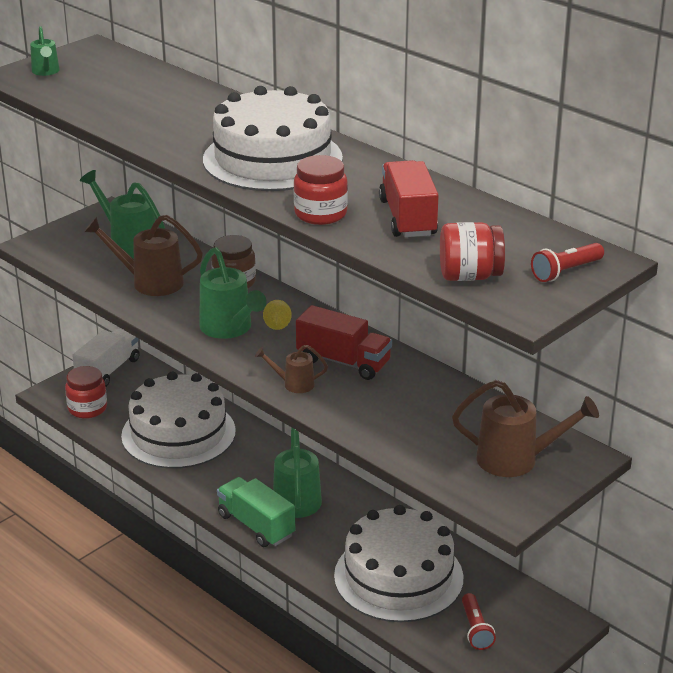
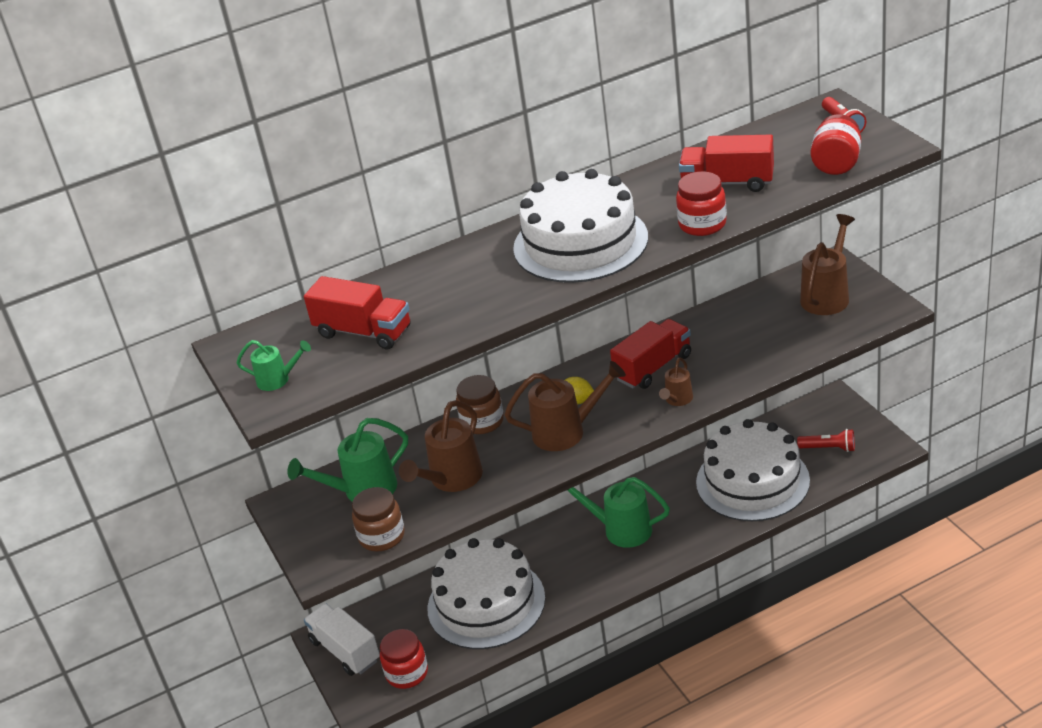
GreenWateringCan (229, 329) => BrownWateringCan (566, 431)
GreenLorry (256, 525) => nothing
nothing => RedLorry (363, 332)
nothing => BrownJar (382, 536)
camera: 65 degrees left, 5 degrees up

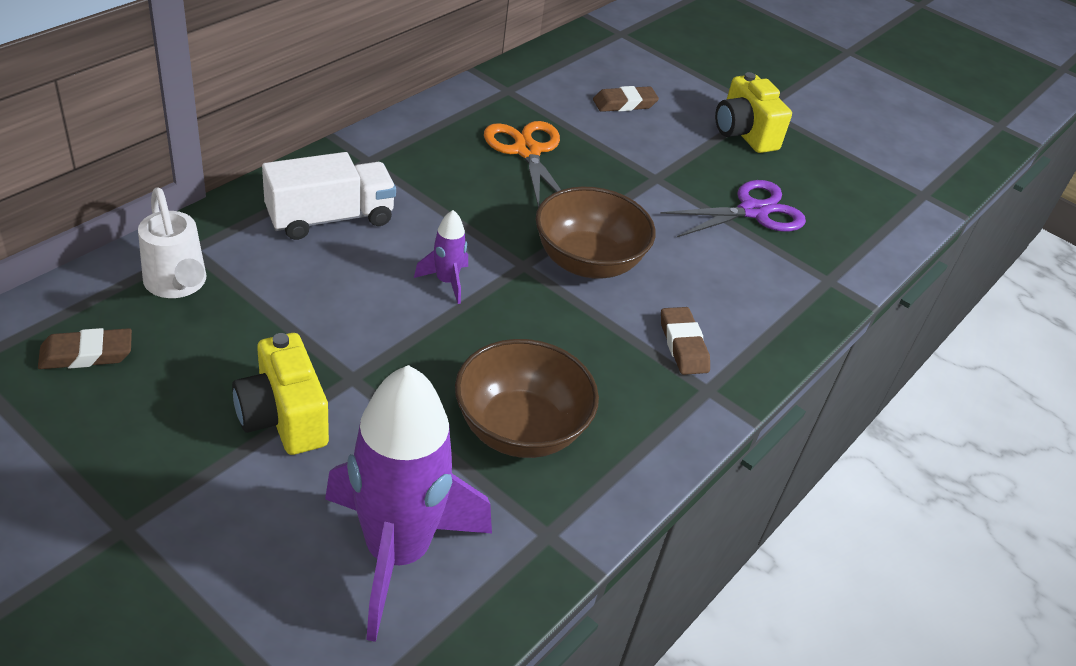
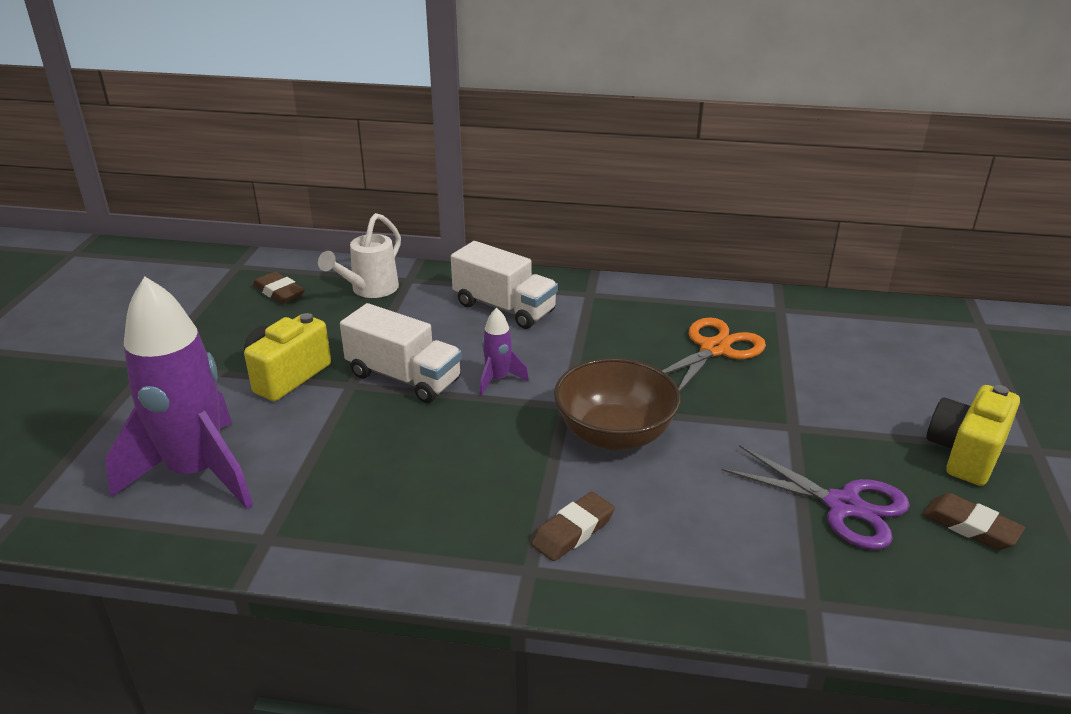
BrownBowl (520, 429) => nothing
BrownEraser (624, 104) => BrownEraser (970, 526), move
nothing => SnowWhiteLorry (404, 377)
camera: 65 degrees right, 10 degrees down

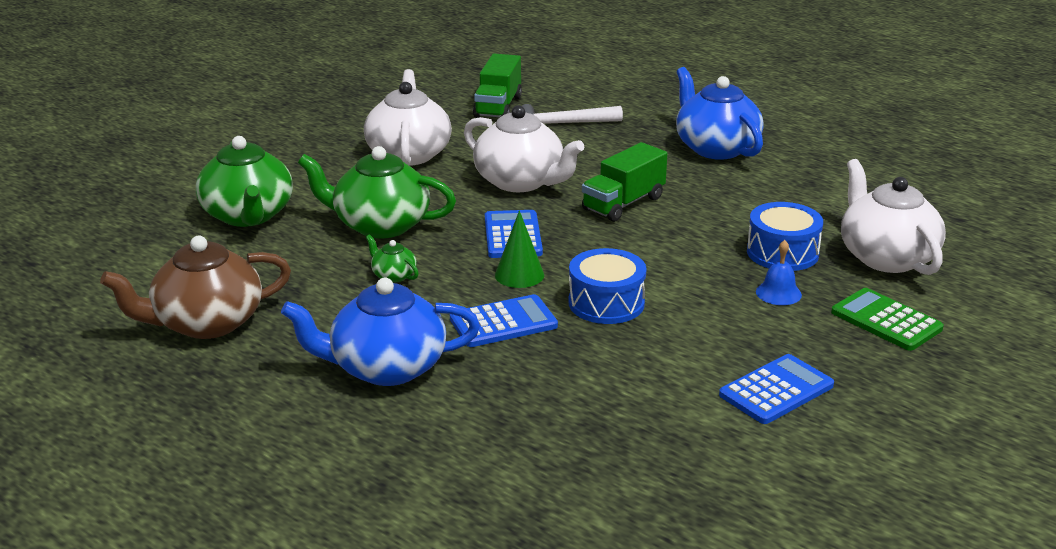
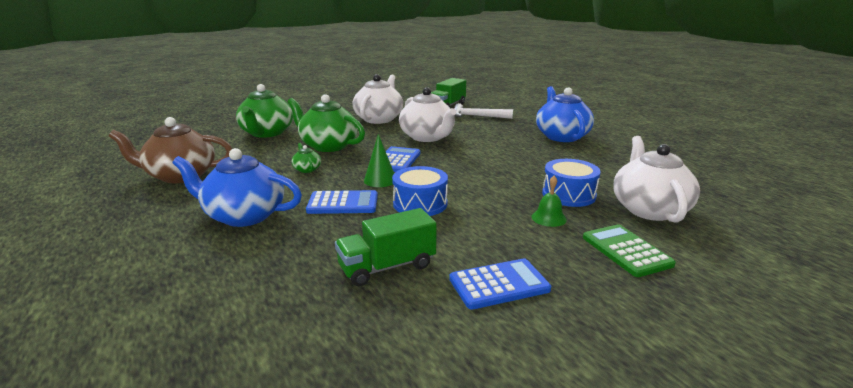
GreenLorry (623, 204) => GreenLorry (387, 267), move
CobaltBell (778, 293) => GreenBell (549, 218)
camera: 20 degrees right, 5 degrees down

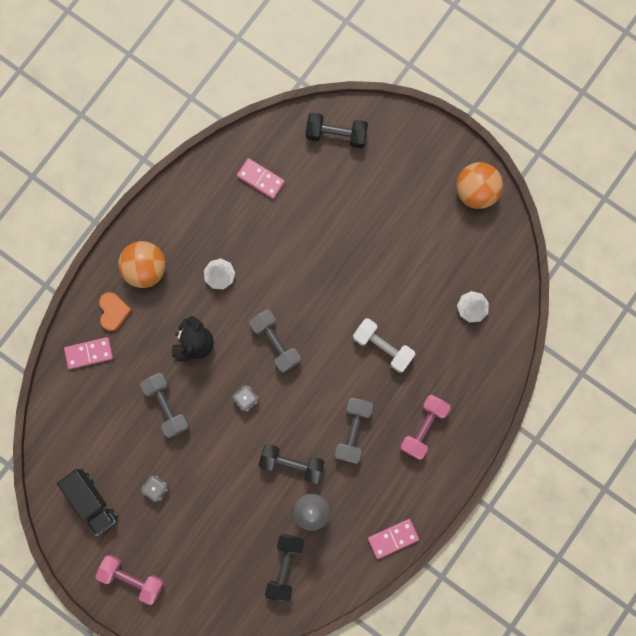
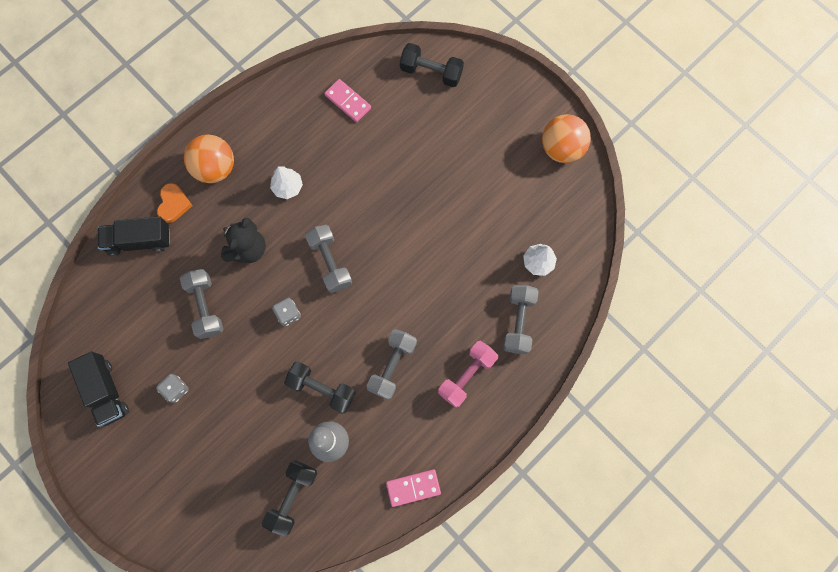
RosePinkDomino (89, 353) => BlackLorry (139, 241)
RosePinkFreeWeight (132, 578) => nothing
SnowWhiteFreeWeight (382, 347) => nothing
nothing => GreyFreeWeight (518, 322)
camera: 10 degrees right, 5 degrees down

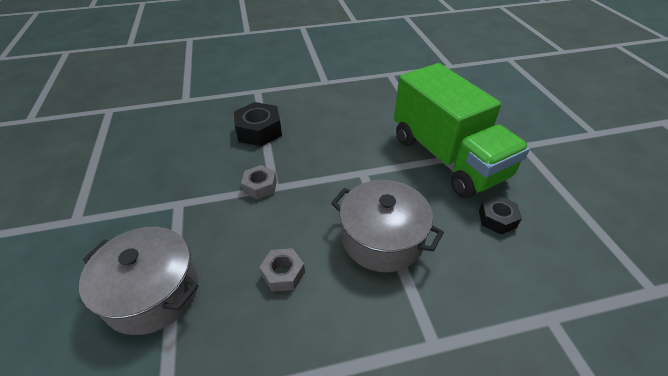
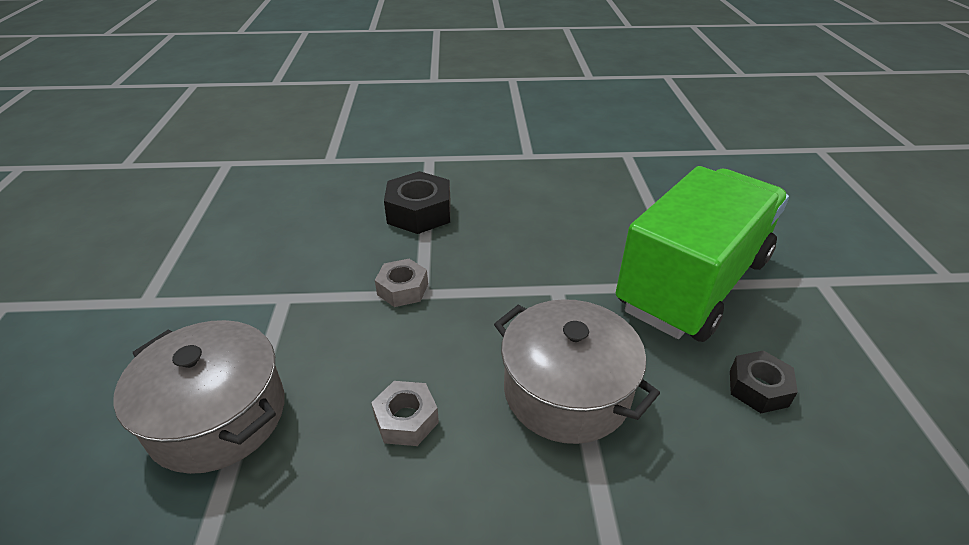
GreenLorry (447, 157) => GreenLorry (693, 283), 120 degrees counterclockwise
camera: 10 degrees right, 5 degrees down

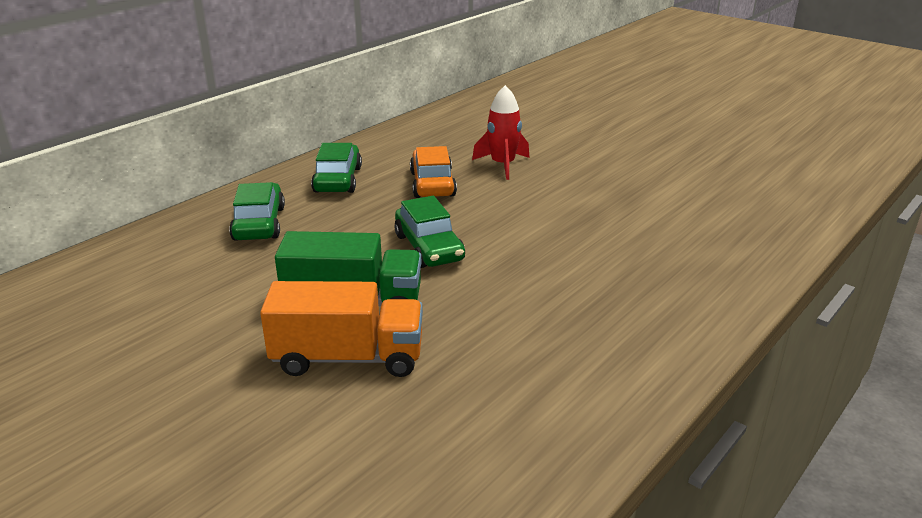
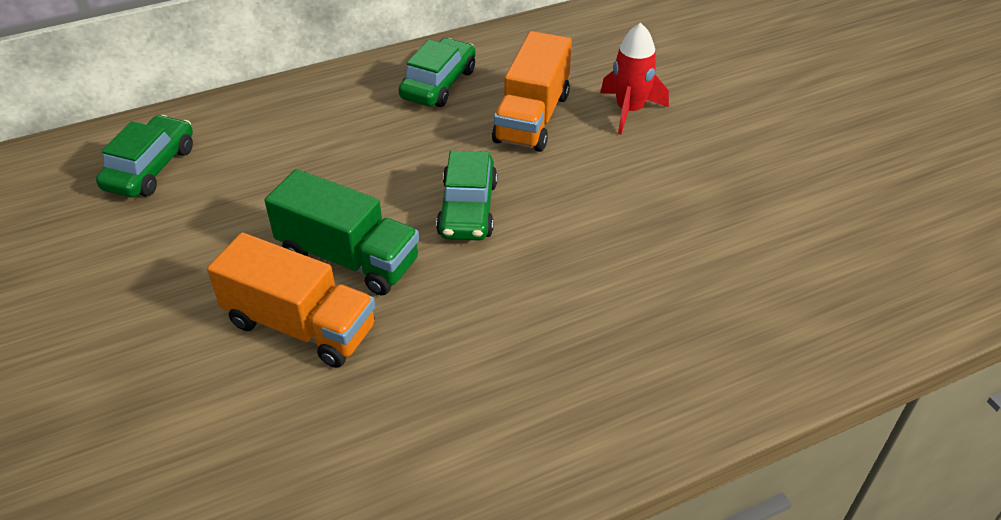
GreenAutomobile (259, 224) => GreenAutomobile (150, 168), move
OrangeColouredAutomobile (432, 184) => OrangeColouredLorry (532, 118)
camera: 25 degrees right, 15 degrees up

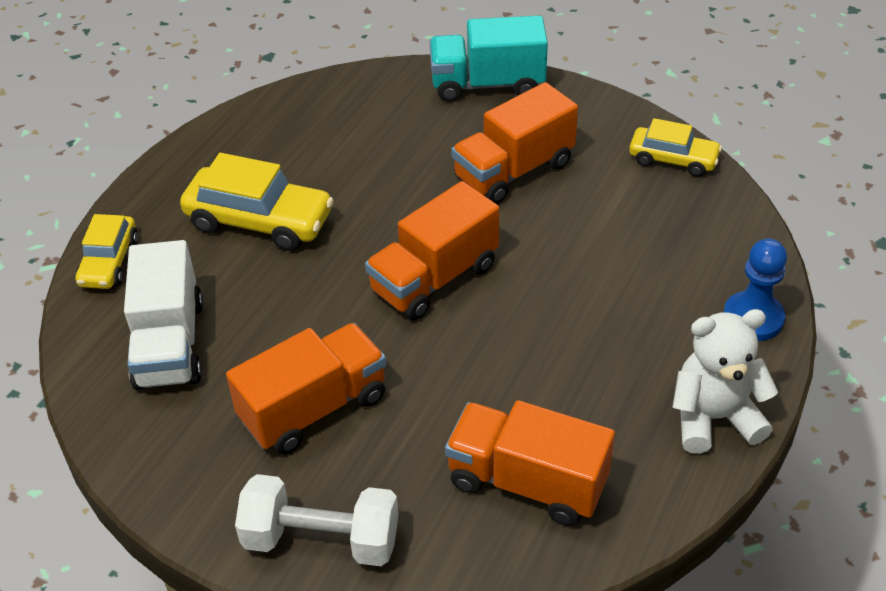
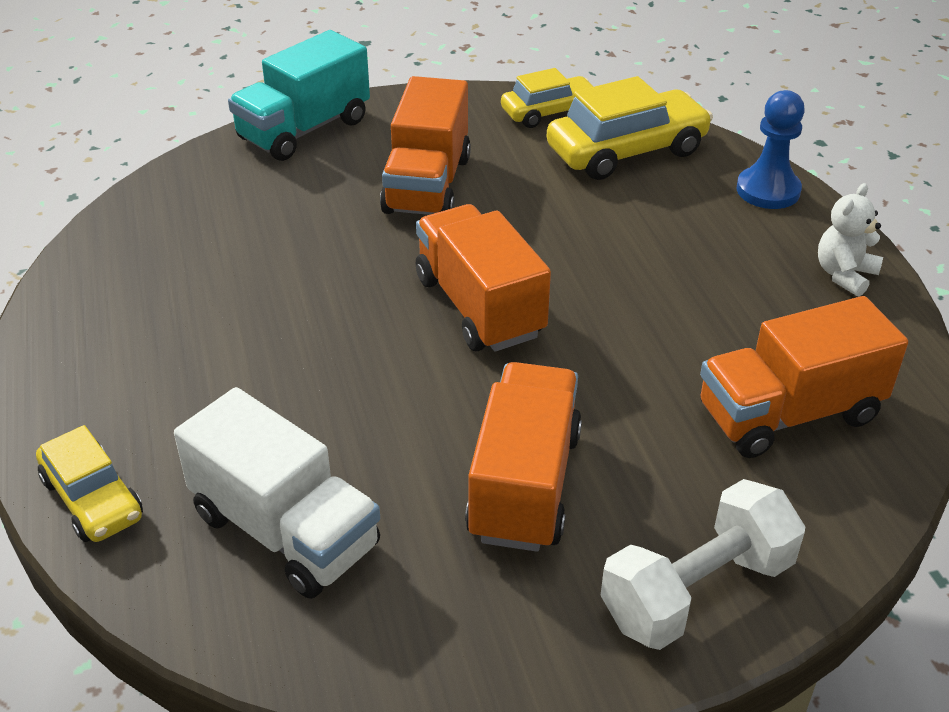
GoldenAutomobile (260, 221) => GoldenAutomobile (626, 151), move
OrangeColouredLorry (434, 278) => OrangeColouredLorry (479, 307), 150 degrees clockwise
SnowWhiteStuffedBear (714, 418) => SnowWhiteStuffedBear (844, 275), x0.64
camera: 45 degrees left, 5 degrees down

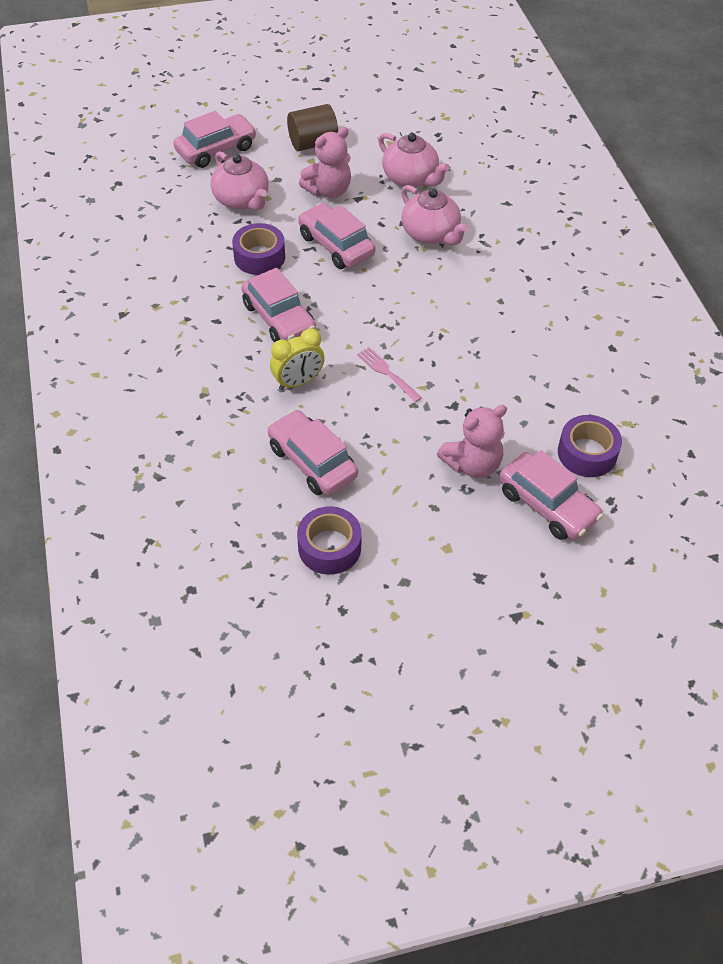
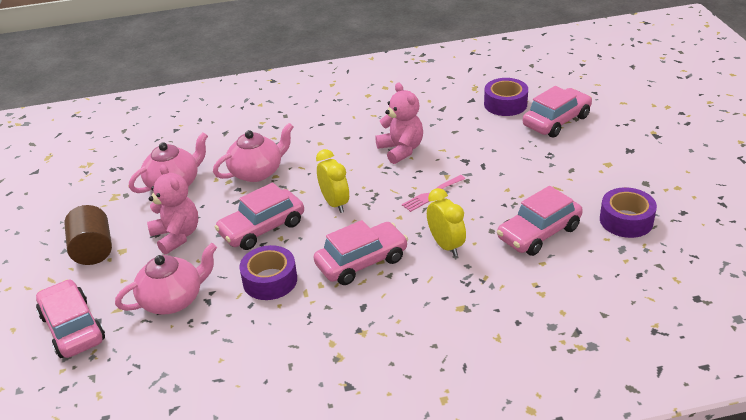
RosePinkStuffedBear (472, 464) => RosePinkStuffedBear (401, 150), move
nothing => GoldenClock (335, 203)
camera: 85 degrees left, 15 degrees down

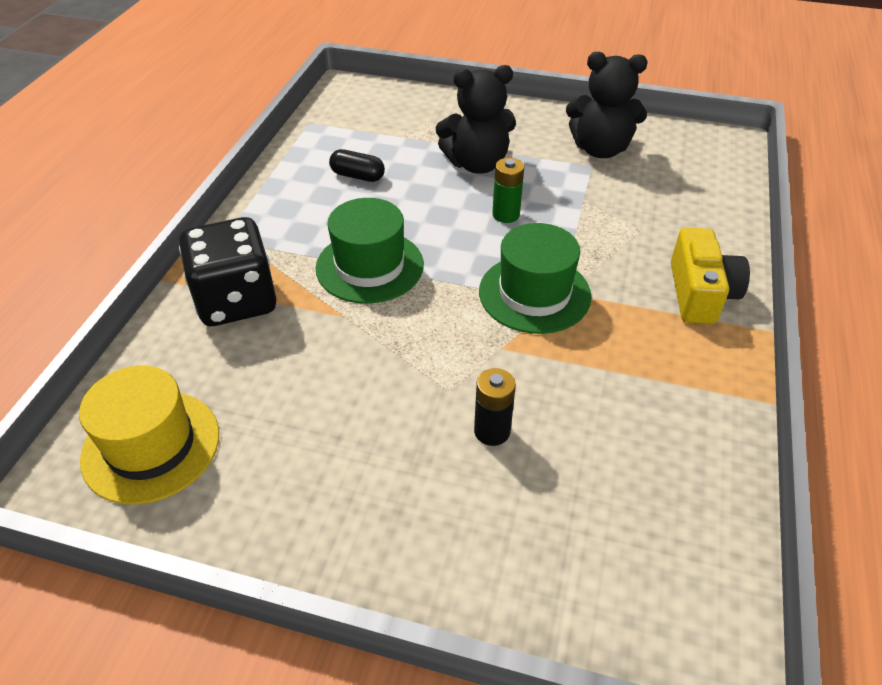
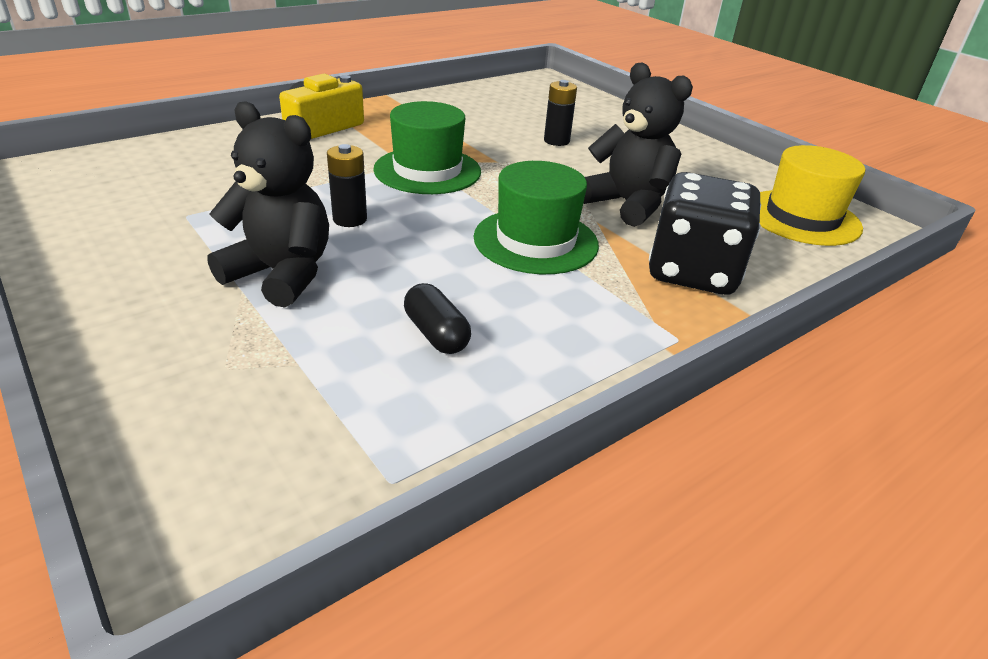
GreenAaBattery (506, 215) => BlackAaBattery (350, 219)
BlackStuffedBear (600, 149) => BlackStuffedBear (628, 204), move
camera: 145 degrees left, 10 degrees down

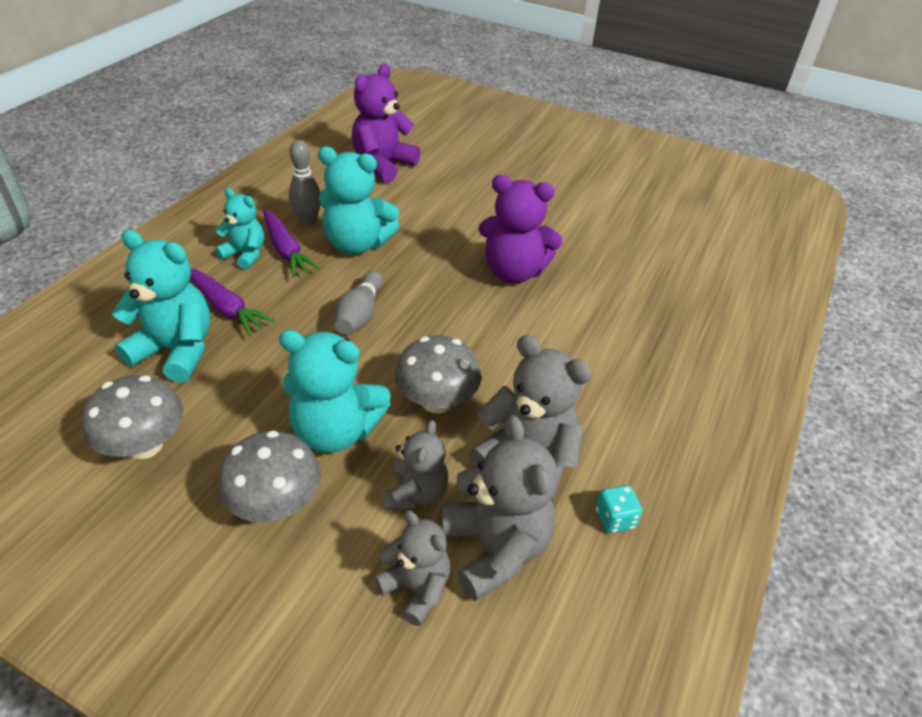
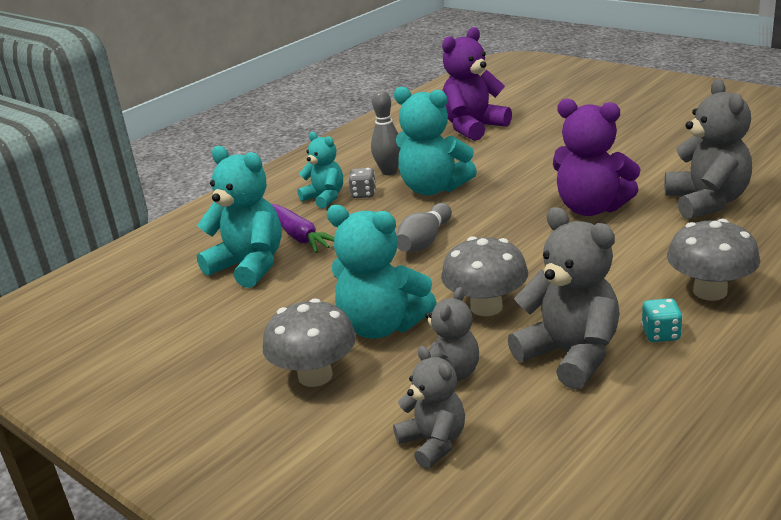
GreyToadstool (145, 445) => GreyToadstool (710, 291), move
PurpleToyCarrot (286, 250) => GreyDie (363, 194)
GreyStuffedBear (495, 548) => GreyStuffedBear (707, 202), move
TealDie (615, 519) => TealDie (661, 334), move
camera: 20 degrees right, 15 degrees down

